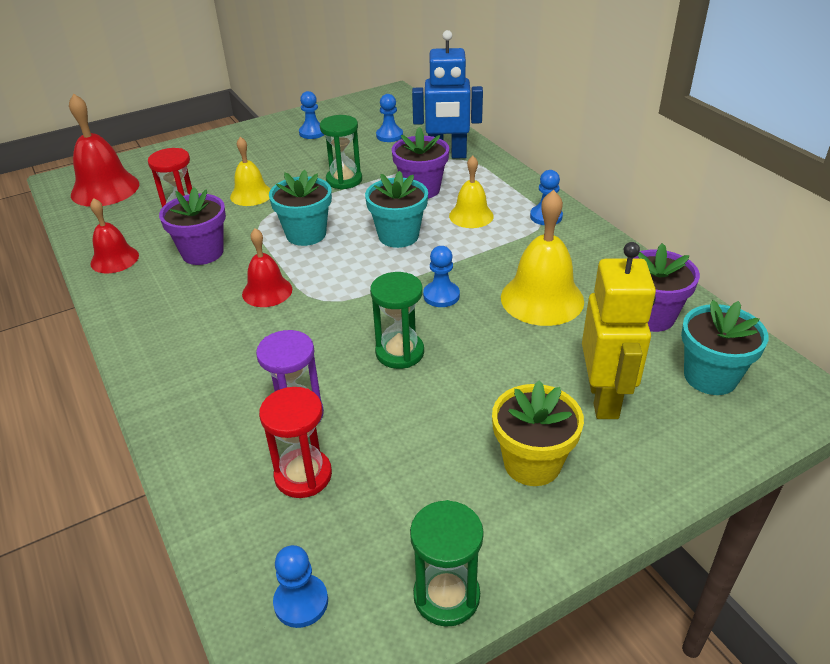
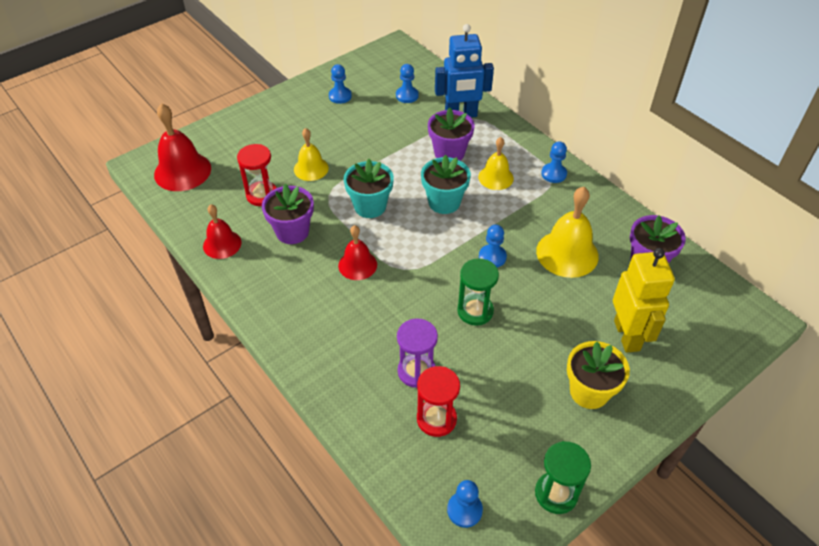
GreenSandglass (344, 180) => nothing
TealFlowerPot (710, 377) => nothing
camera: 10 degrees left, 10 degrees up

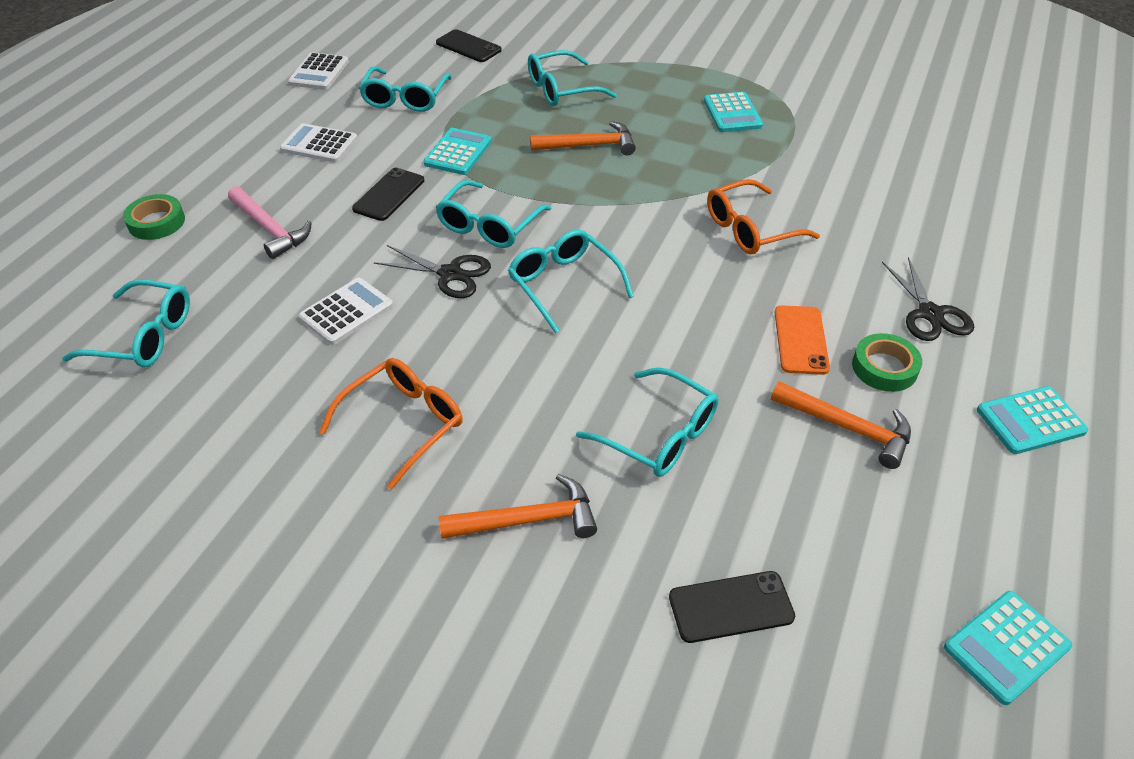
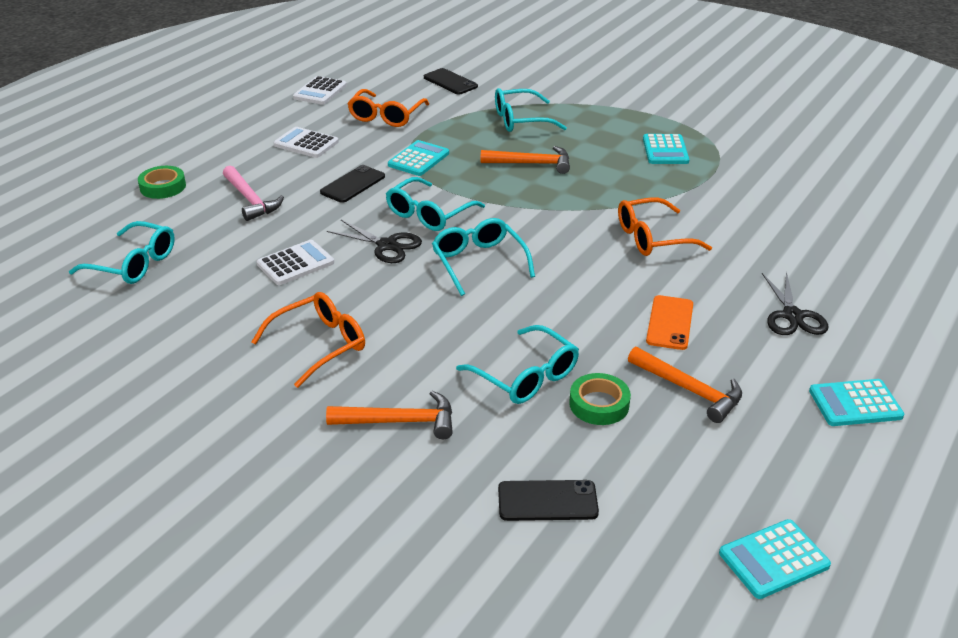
TealEyeglasses (405, 98) => OrangeColouredEyeglasses (386, 116)
GreenTape (884, 367) => GreenTape (599, 404), move
camera: 10 degrees right, 10 degrees down

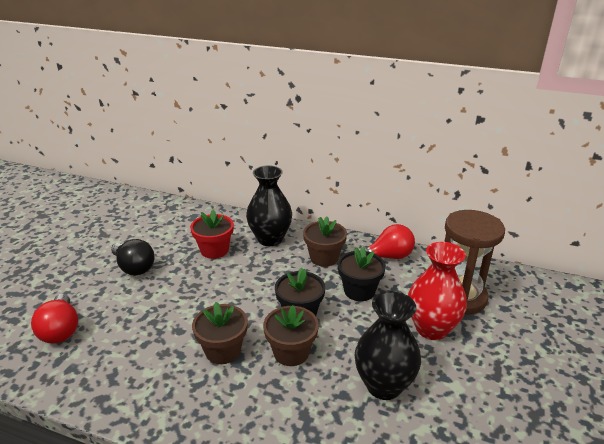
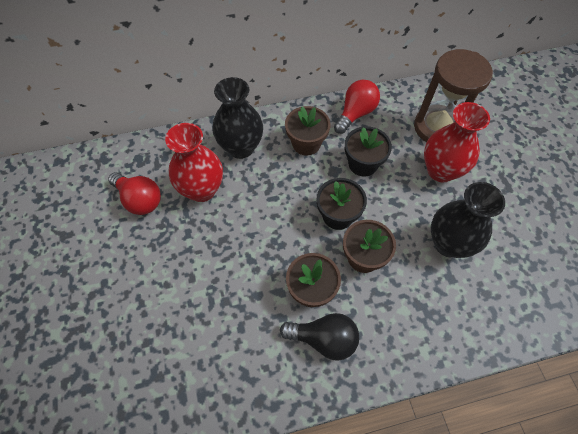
RedLightbulb (61, 330) => RedLightbulb (139, 200), move
BlackLightbulb (134, 267) => BlackLightbulb (324, 339), move
RedFlowerPot (214, 250) => RedTallVase (202, 190)
camera: 35 degrees left, 30 degrees up

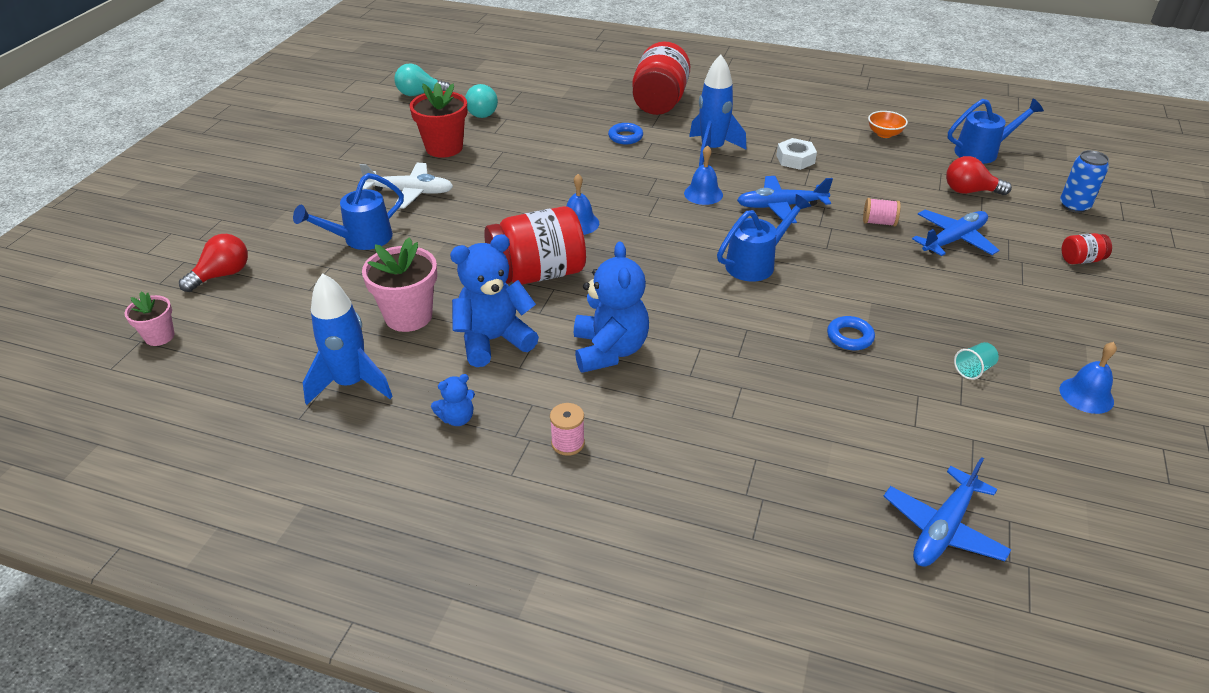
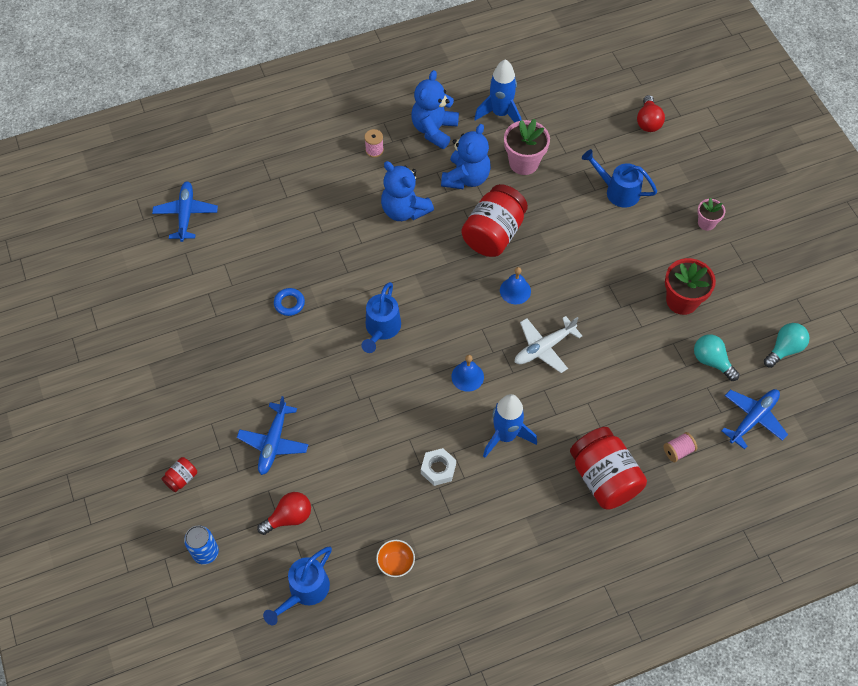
RosePinkFlowerPot (159, 336) => RosePinkFlowerPot (706, 223), move
CobaltWateringCan (361, 239) => CobaltWateringCan (617, 191), 75 degrees counterclockwise
SnowWhitePlane (410, 192) => SnowWhitePlane (544, 347), move
CobaltStuffedBear (457, 418) => CobaltStuffedBear (434, 130), x2.06
CobaltHoop (625, 137) => nothing
CobaltPlane (781, 206) => CobaltPlane (753, 419), move
RosePinkSpool (879, 222) => RosePinkSpool (678, 451), move
TealTumbler (973, 369) => nothing
CobaltBell (1086, 395) => nothing
camera: 140 degrees right, 20 degrees up

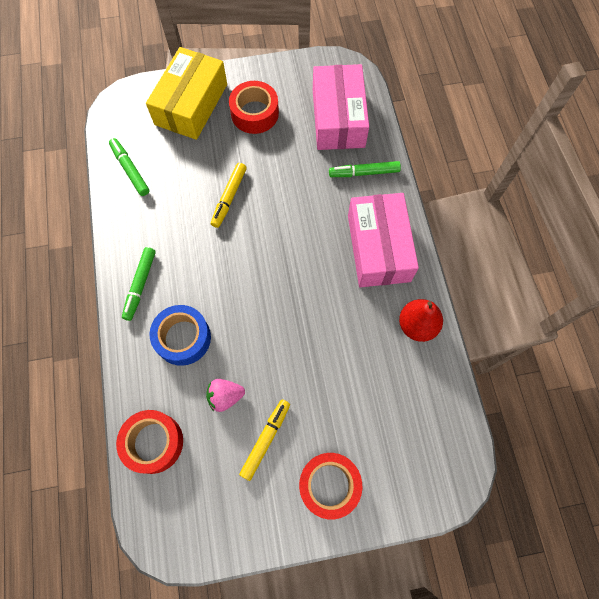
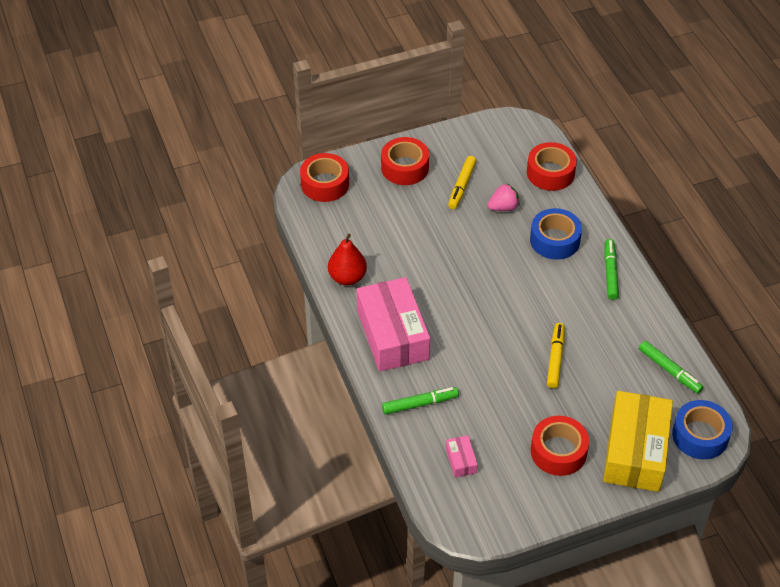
RosePinkBox (338, 118) => RosePinkBox (461, 460), x0.41
nothing => RedTape (325, 184)
nothing => CobaltTape (700, 435)
camera: 170 degrees right, 20 degrees down

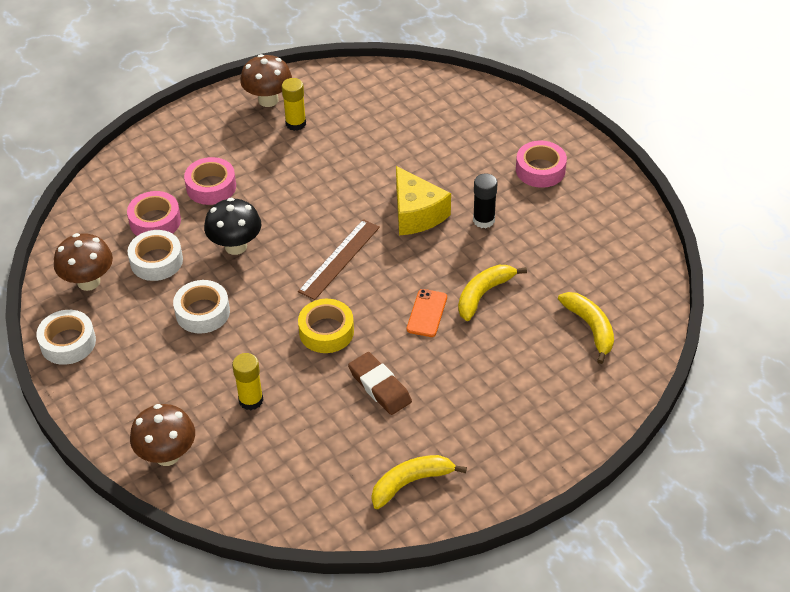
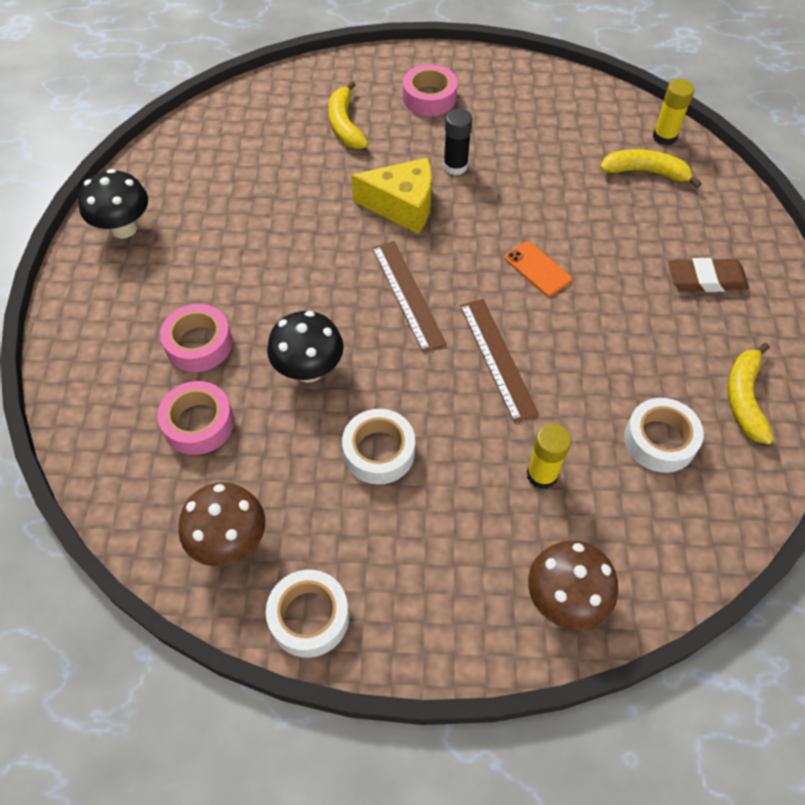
SnowWhiteTape (156, 261) => SnowWhiteTape (659, 440), move
BrownToadstool (268, 100) => BlackToadstool (124, 228)
GoldenGlueStick (295, 123) => GoldenGlueStick (664, 137), move
GoldenTape (326, 331) => BrownMeasuringStick (497, 358)
BrownEraser (379, 386) => BrownEraser (706, 279), move
GoldenBananaFruit (483, 294) => GoldenBananaFruit (345, 125), move
camera: 55 degrees left, 10 degrees up

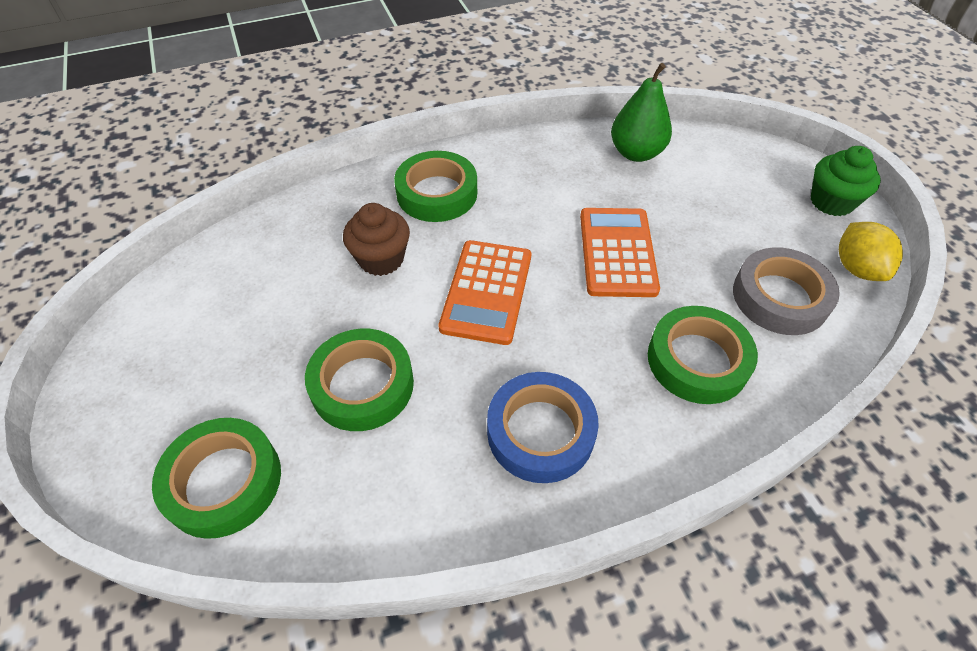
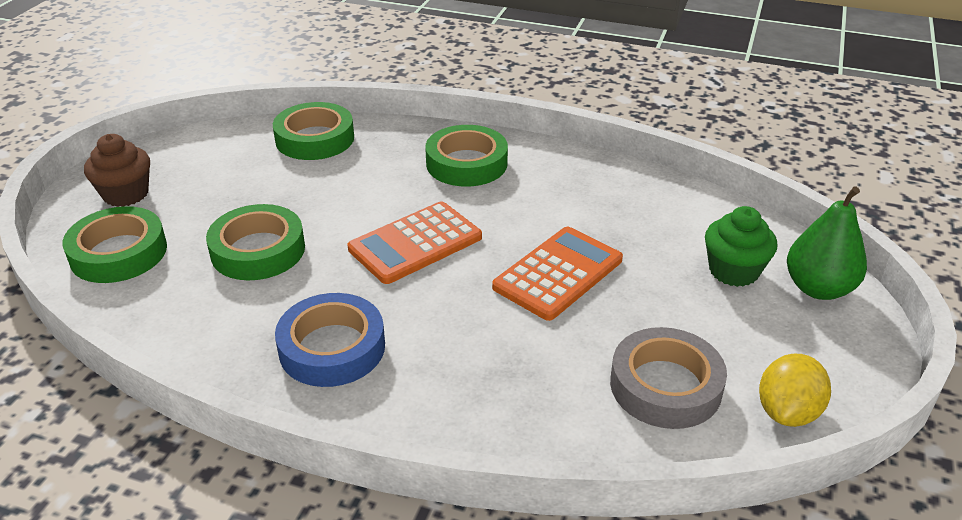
BrownCupcake (381, 259) => BrownCupcake (126, 194), move
GreenPear (636, 153) => GreenPear (818, 288), move
GreenTape (697, 360) => GreenTape (315, 139), move
GreenCupcake (831, 202) => GreenCupcake (733, 271), move
camera: 40 degrees right, 15 degrees down

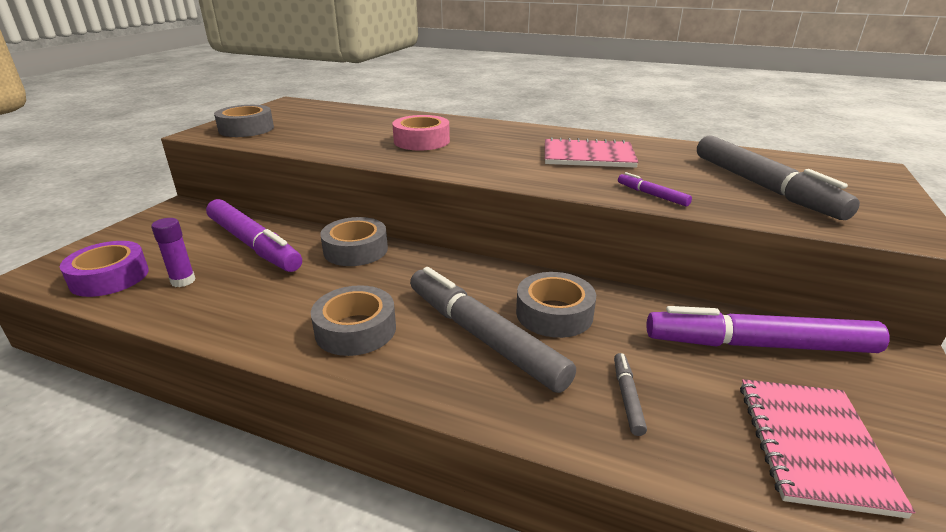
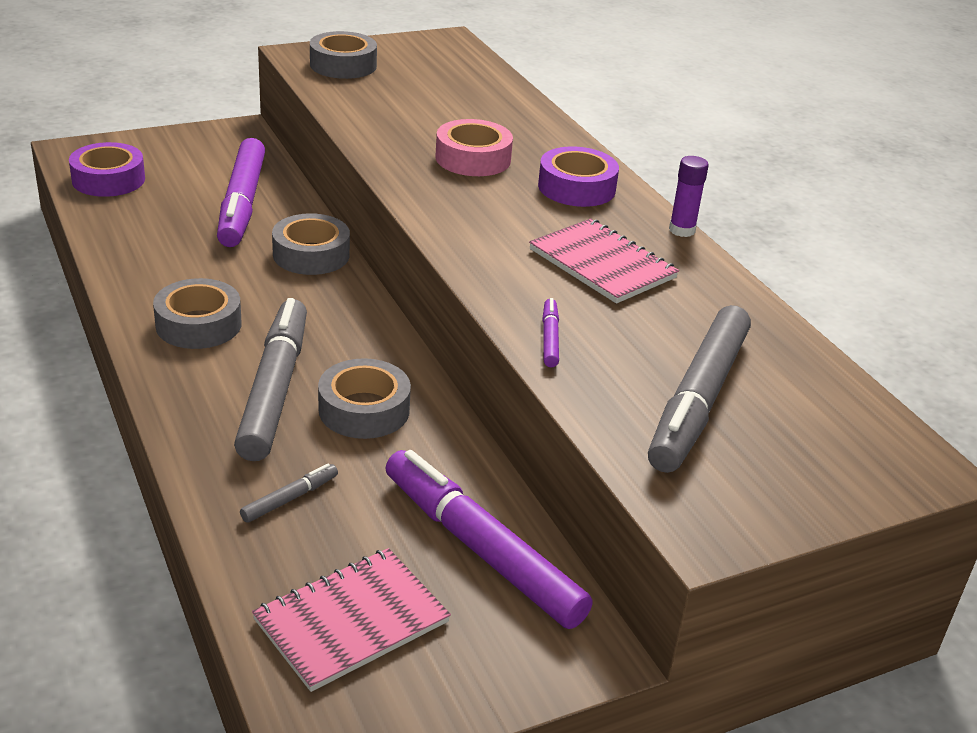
PurpleGlueStick (183, 281) => PurpleGlueStick (682, 230), move
nothing => PurpleTape (576, 188)
camera: 40 degrees right, 5 degrees up

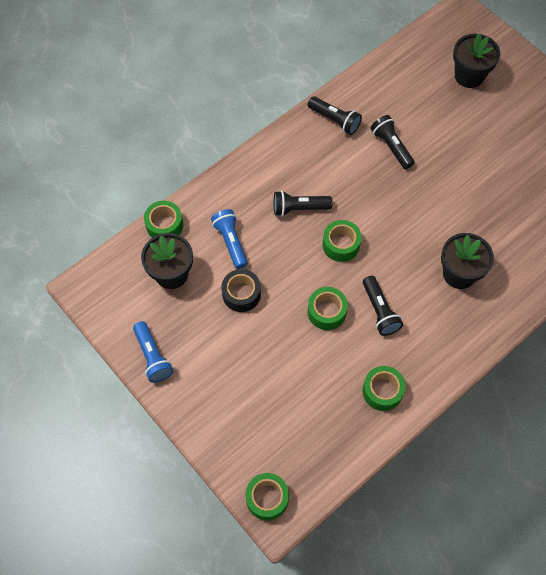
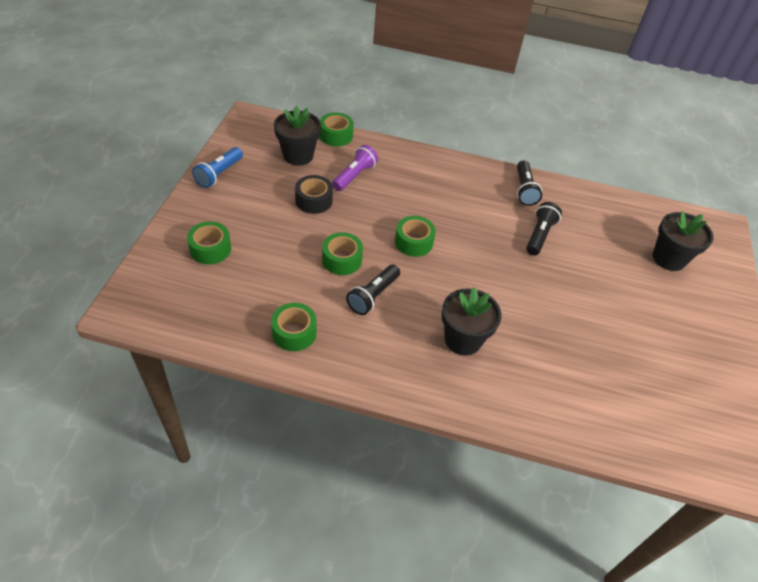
CobaltPocketTorch (231, 242) => PurplePocketTorch (354, 176)
GreenTape (267, 498) => GreenTape (210, 249), move
BlackPocketTorch (299, 208) => nothing
camera: 50 degrees right, 15 degrees down

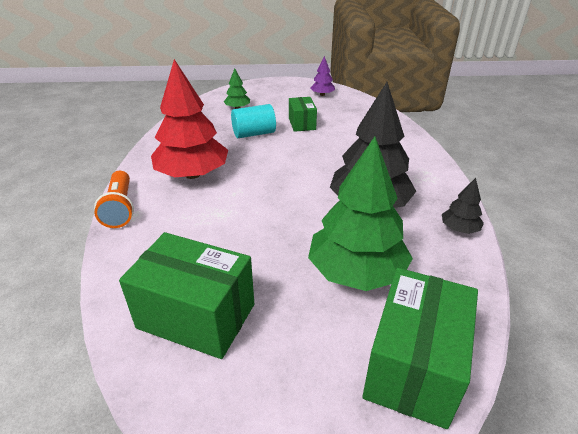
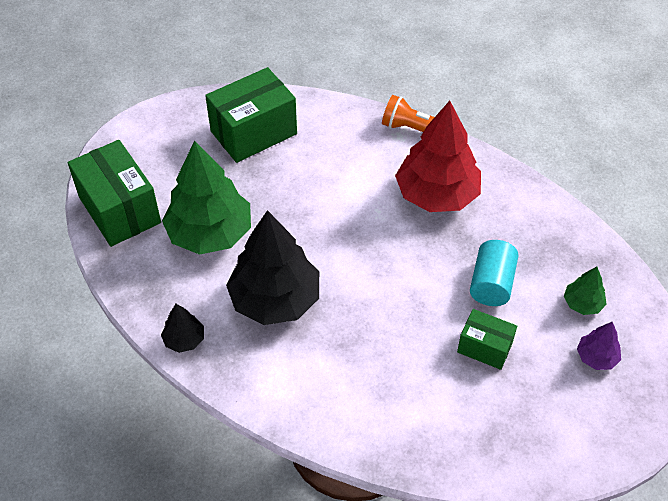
PurpleToyTree (322, 94) => PurpleToyTree (596, 357), move
camera: 125 degrees right, 15 degrees up

